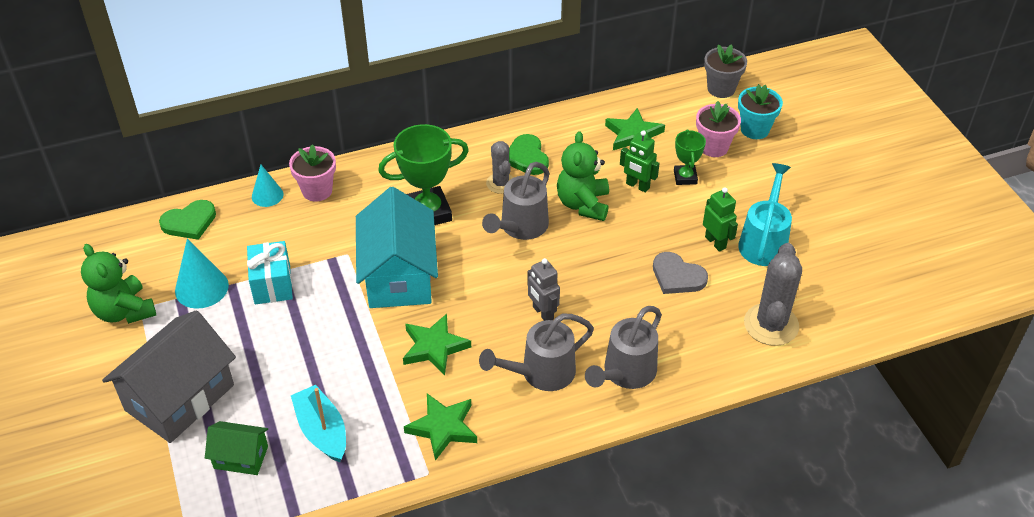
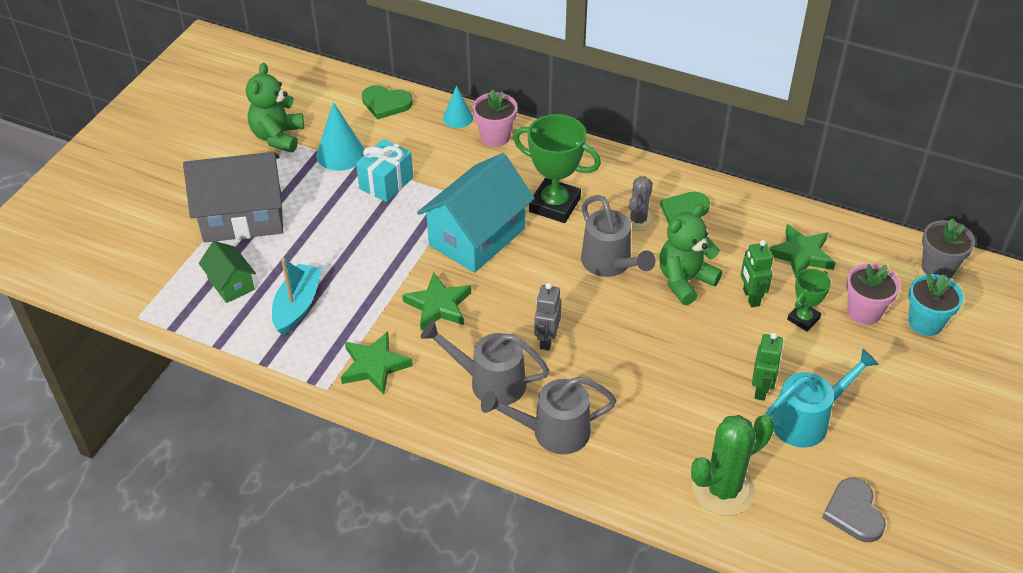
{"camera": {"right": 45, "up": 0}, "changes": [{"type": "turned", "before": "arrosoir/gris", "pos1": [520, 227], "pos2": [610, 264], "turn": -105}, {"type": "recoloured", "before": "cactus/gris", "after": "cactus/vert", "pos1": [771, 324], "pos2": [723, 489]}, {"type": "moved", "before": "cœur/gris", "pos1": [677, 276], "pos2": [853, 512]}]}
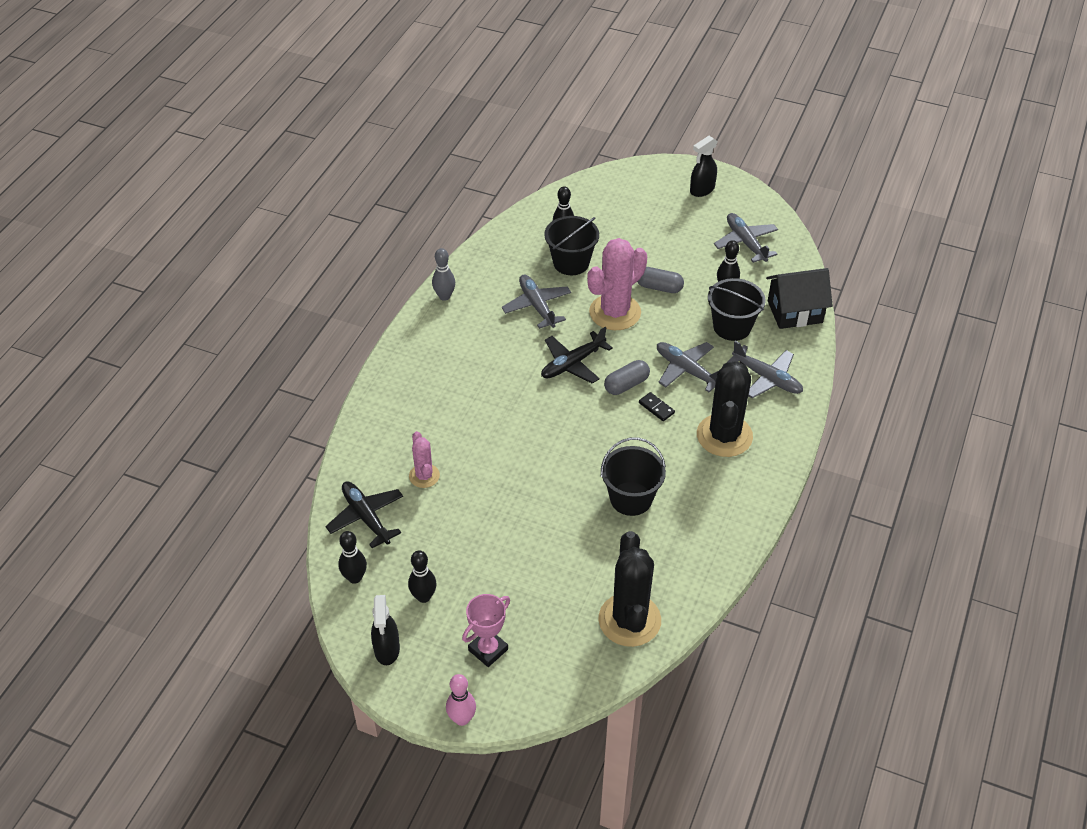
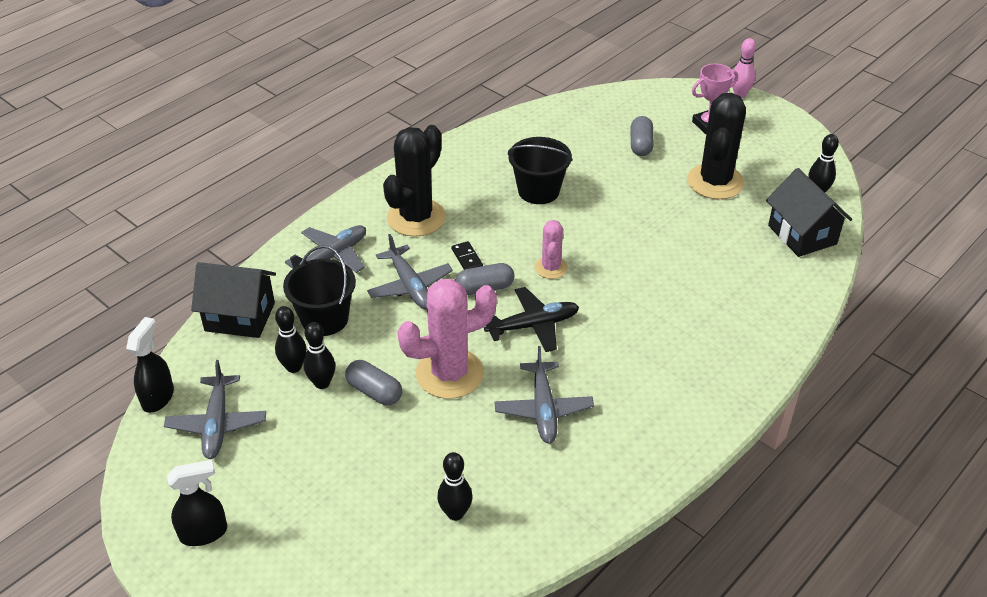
{"camera": {"right": -160, "up": -5}, "changes": [{"type": "removed", "before": "seau/noir", "pos1": [571, 263]}, {"type": "removed", "before": "quille/gris", "pos1": [444, 296]}, {"type": "turned", "before": "avion/gris", "pos1": [767, 378], "pos2": [332, 257], "turn": 75}, {"type": "moved", "before": "cactus/rose", "pos1": [424, 476], "pos2": [551, 268]}, {"type": "replaced", "before": "avion/noir", "after": "maison/noir", "pos1": [366, 517], "pos2": [802, 235]}, {"type": "moved", "before": "cactus/noir", "pos1": [629, 620], "pos2": [715, 182]}, {"type": "moved", "before": "quille/noir", "pos1": [423, 597], "pos2": [322, 383]}, {"type": "moved", "before": "vaporisateur/noir", "pos1": [387, 649], "pos2": [158, 397]}, {"type": "added", "after": "gélule/gris", "pos2": [641, 145]}]}
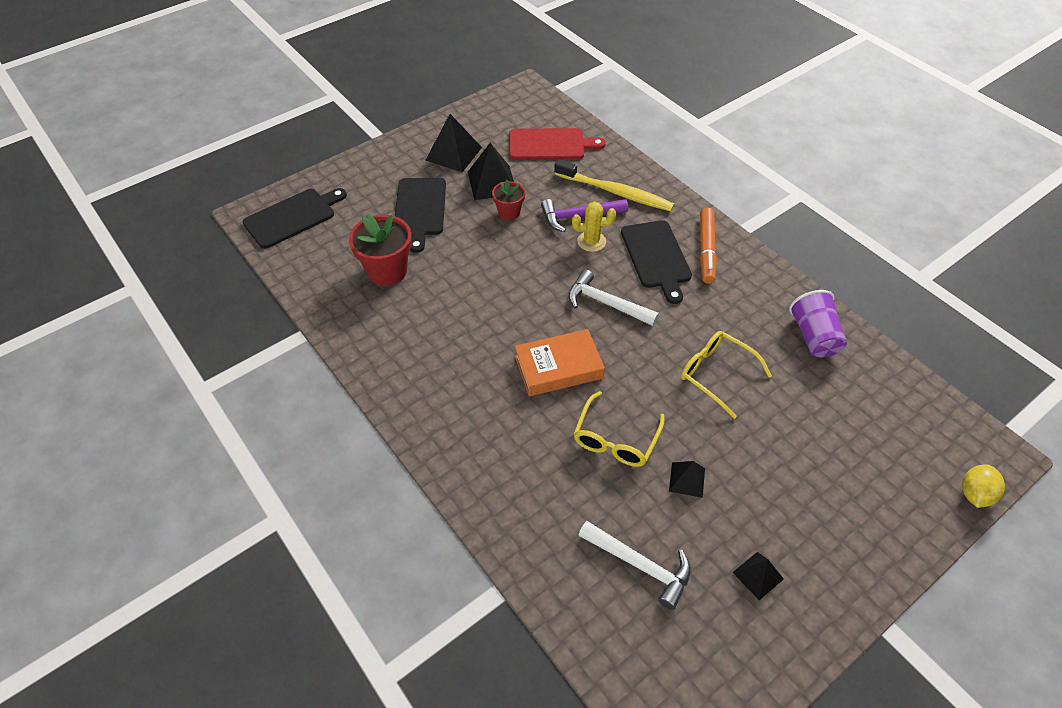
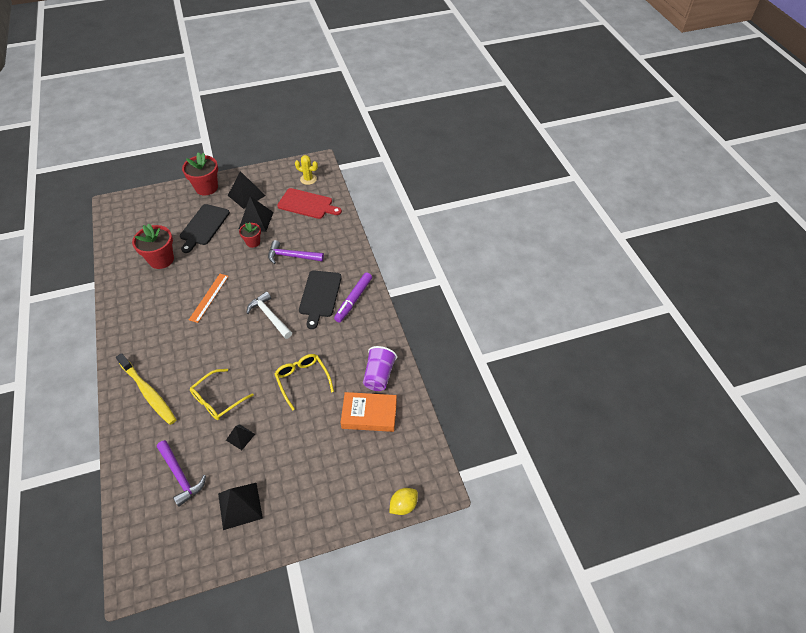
{"camera": {"right": 20, "up": 0}, "changes": [{"type": "moved", "before": "brosse à dents/jaune", "pos1": [615, 192], "pos2": [148, 393]}, {"type": "removed", "before": "planche à découper/noir", "pos1": [293, 217]}, {"type": "moved", "before": "cactus/jaune", "pos1": [591, 241], "pos2": [308, 179]}, {"type": "recoloured", "before": "feutre/orange", "after": "feutre/violet", "pos1": [706, 250], "pos2": [353, 300]}, {"type": "moved", "before": "livre/orange", "pos1": [558, 367], "pos2": [369, 414]}, {"type": "recoloured", "before": "marteau/blanc", "after": "marteau/violet", "pos1": [640, 565], "pos2": [180, 476]}, {"type": "resized", "before": "pyramide/noir", "pos1": [758, 575], "pos2": [240, 505], "scale": 1.74}, {"type": "added", "after": "pot de fleurs/rouge", "pos2": [206, 187]}, {"type": "added", "after": "règle/orange", "pos2": [209, 297]}]}
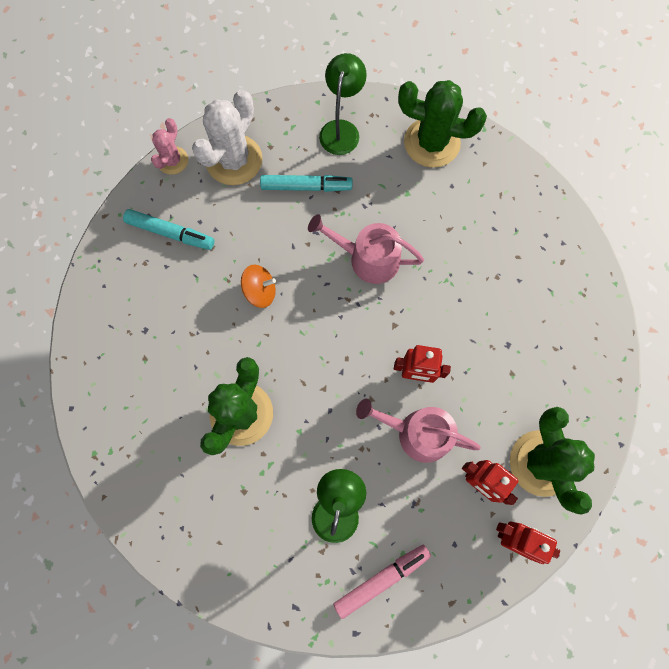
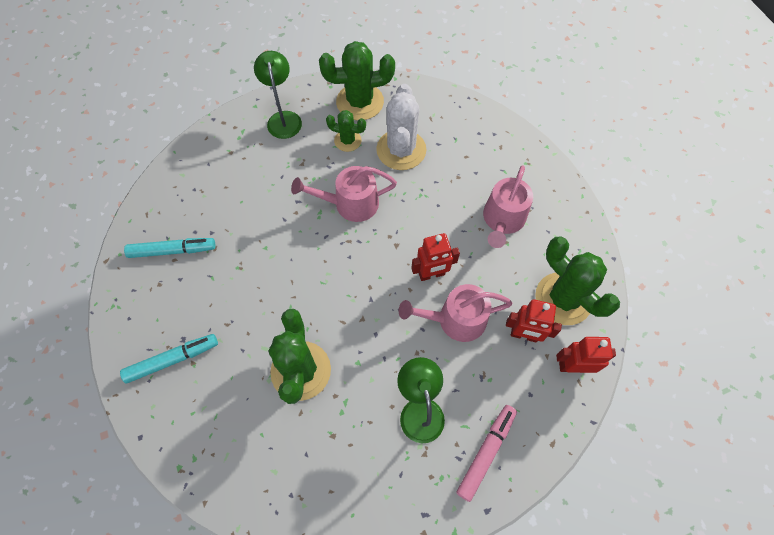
{"camera": {"right": -25, "up": -10}, "changes": [{"type": "moved", "before": "cactus/blanc", "pos1": [234, 160], "pos2": [401, 150]}, {"type": "removed", "before": "cactus/rose", "pos1": [172, 160]}, {"type": "moved", "before": "feutre/turquoise", "pos1": [306, 187], "pos2": [172, 360]}, {"type": "removed", "before": "toupie/orange", "pos1": [260, 291]}, {"type": "added", "after": "cactus/vert", "pos2": [347, 140]}, {"type": "added", "after": "arrosoir/rose", "pos2": [503, 220]}]}
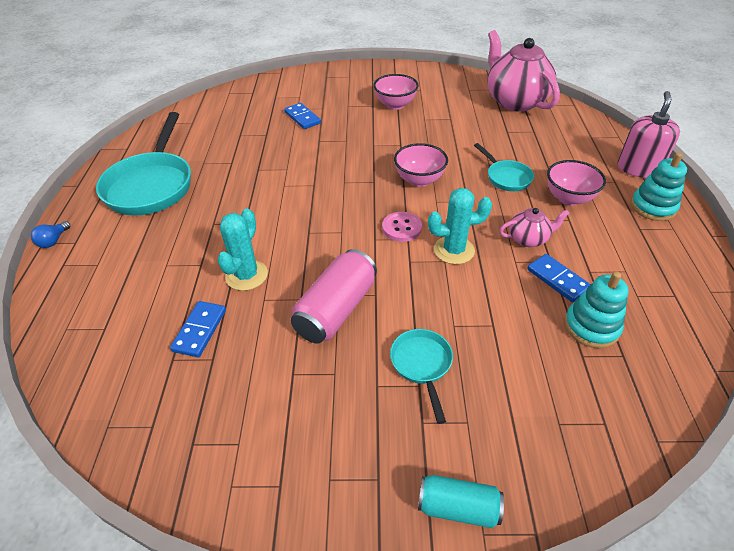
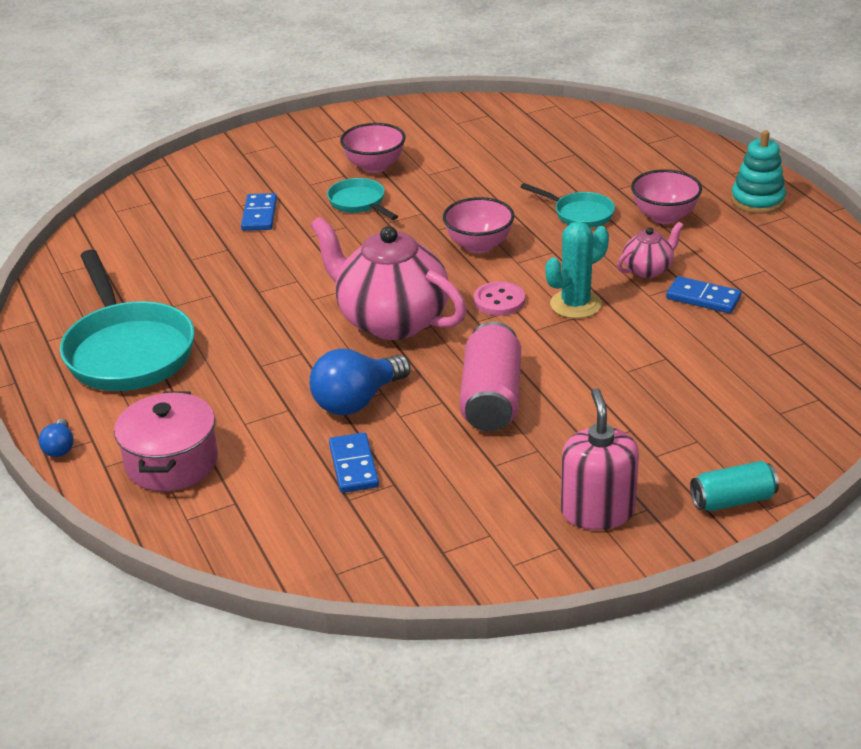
{"camera": {"right": -25, "up": -10}, "changes": [{"type": "moved", "before": "théière/rose", "pos1": [515, 101], "pos2": [391, 320]}, {"type": "moved", "before": "distributeur de savon/rose", "pos1": [638, 168], "pos2": [597, 511]}, {"type": "turned", "before": "domino/bleu", "pos1": [302, 118], "pos2": [259, 215], "turn": 60}, {"type": "replaced", "before": "cactus/turquoise", "after": "ampoule/bleu", "pos1": [246, 275], "pos2": [357, 401]}, {"type": "removed", "before": "jouet à empiler/turquoise", "pos1": [591, 327]}, {"type": "moved", "before": "poêle/turquoise", "pos1": [422, 365], "pos2": [359, 203]}, {"type": "added", "after": "marmite/rose", "pos2": [172, 462]}]}
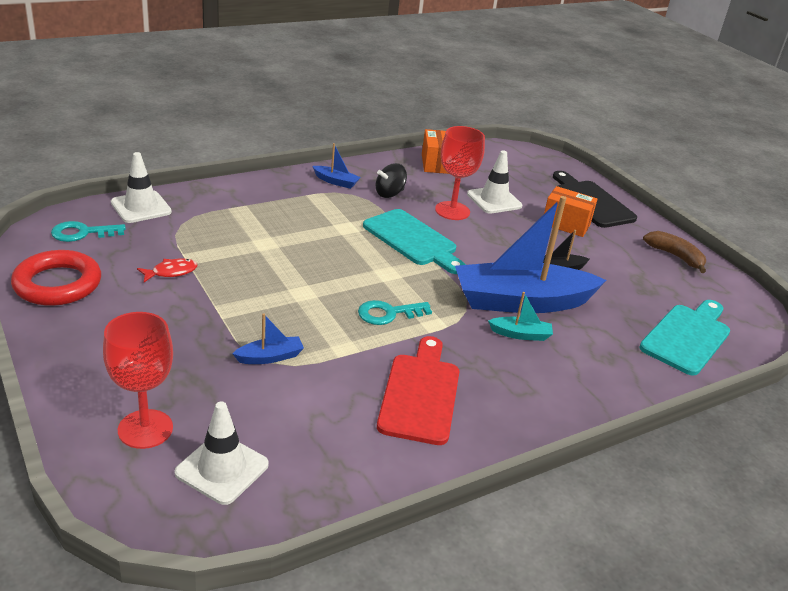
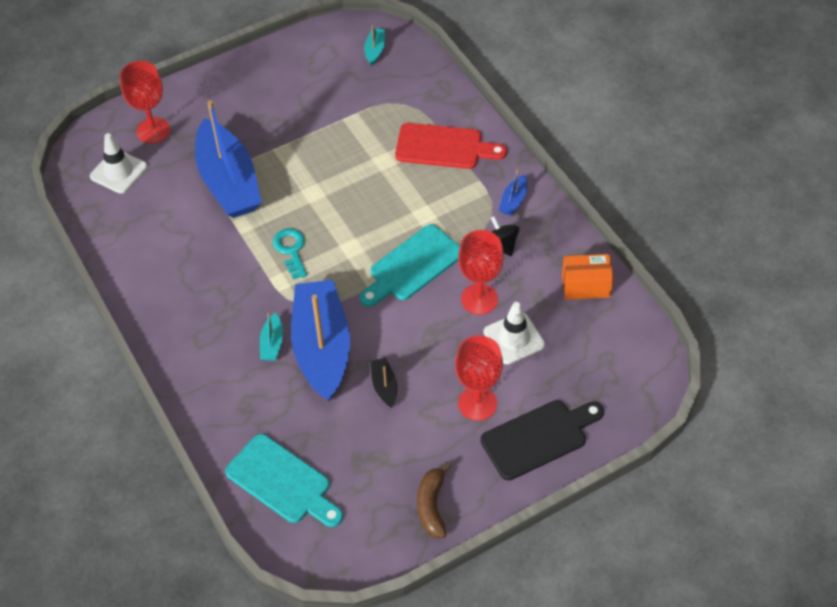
{"camera": {"right": 95, "up": 20}, "changes": [{"type": "removed", "before": "cône de chantier/blanc", "pos1": [141, 207]}, {"type": "replaced", "before": "boîte/orange", "after": "verre à pied/rouge", "pos1": [566, 224], "pos2": [477, 403]}, {"type": "replaced", "before": "clé/turquoise", "after": "bateau/turquoise", "pos1": [82, 233], "pos2": [375, 50]}, {"type": "turned", "before": "banane/marron", "pos1": [675, 256], "pos2": [432, 506], "turn": 135}, {"type": "removed", "before": "anneau/rouge", "pos1": [58, 284]}, {"type": "removed", "before": "poisson/rouge", "pos1": [171, 272]}, {"type": "resized", "before": "bateau/bleu", "pos1": [270, 357], "pos2": [228, 182], "scale": 2.48}, {"type": "moved", "before": "planche à découper/rouge", "pos1": [420, 394], "pos2": [444, 147]}]}
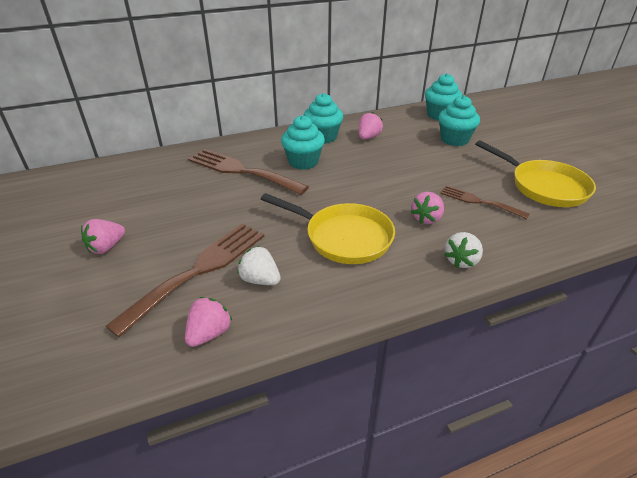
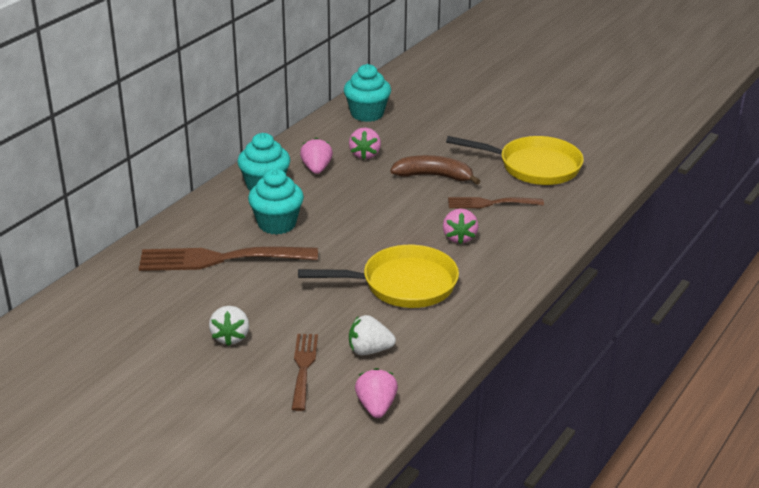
{"camera": {"right": -35, "up": -5}, "changes": [{"type": "removed", "before": "muffin/turquoise", "pos1": [454, 140]}, {"type": "moved", "before": "fraise/rose", "pos1": [106, 247], "pos2": [365, 154]}, {"type": "resized", "before": "fourchette/marron", "pos1": [199, 270], "pos2": [303, 367], "scale": 0.58}, {"type": "moved", "before": "fraise/blanc", "pos1": [461, 260], "pos2": [230, 337]}, {"type": "added", "after": "banane/marron", "pos2": [433, 176]}]}
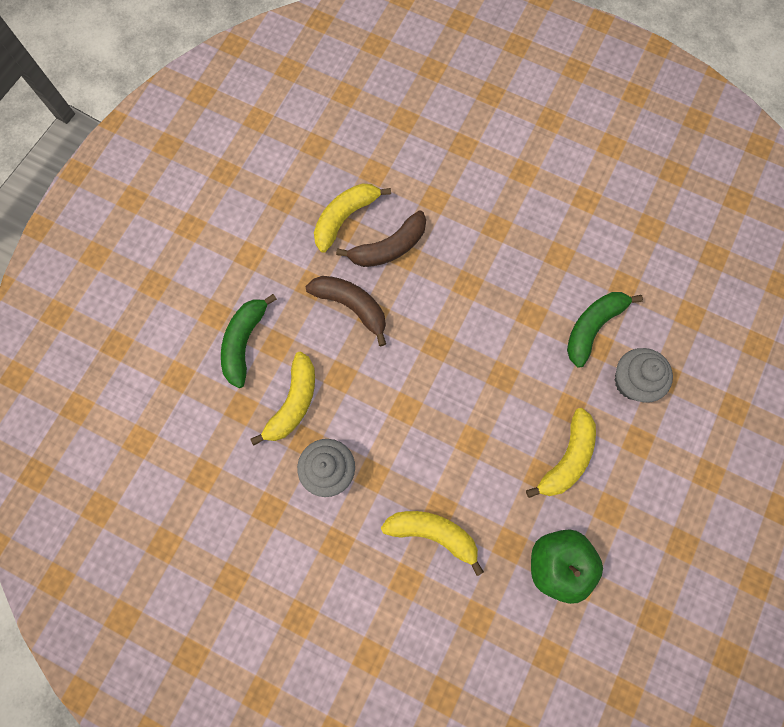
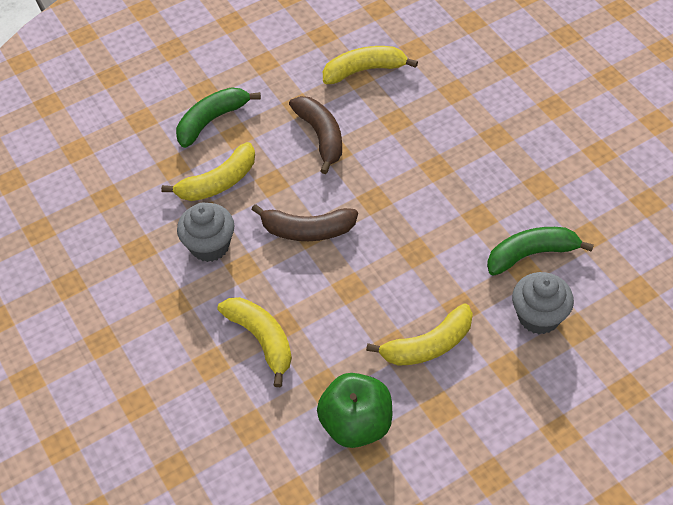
{"camera": {"right": 35, "up": -20}, "changes": [{"type": "moved", "before": "banane/marron", "pos1": [389, 247], "pos2": [307, 230]}]}
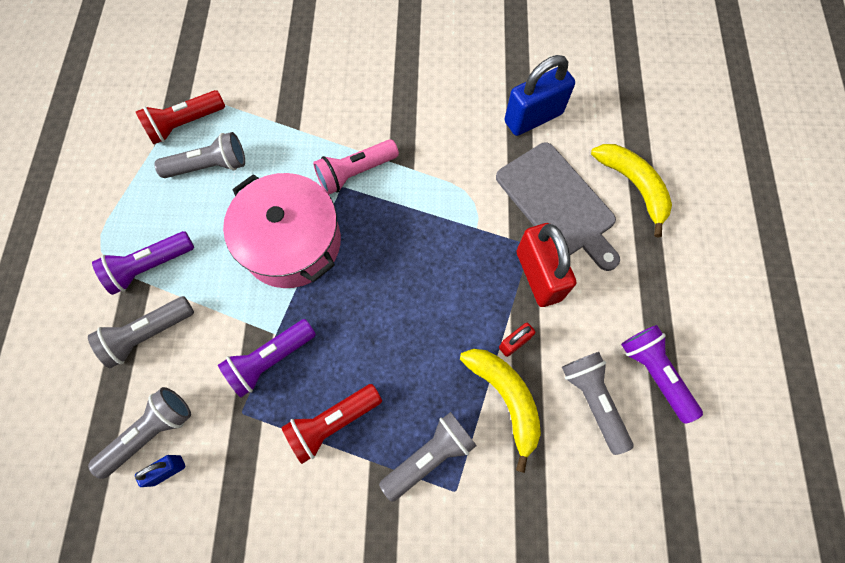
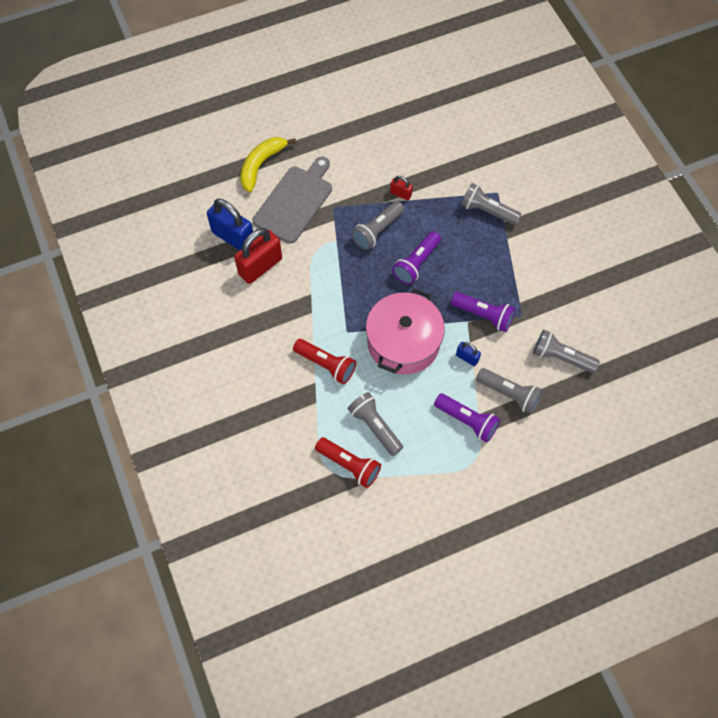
{"camera": {"right": -115, "up": -5}, "changes": [{"type": "removed", "before": "lampe de poche/rose", "pos1": [355, 173]}, {"type": "moved", "before": "cadenas/rouge", "pos1": [538, 275], "pos2": [260, 266]}, {"type": "moved", "before": "lampe de poche/violet", "pos1": [654, 373], "pos2": [416, 263]}, {"type": "removed", "before": "banane/jaune", "pos1": [505, 398]}, {"type": "moved", "before": "lampe de poche/gris", "pos1": [592, 400], "pos2": [377, 231]}, {"type": "moved", "before": "lampe de poche/rouge", "pos1": [332, 423], "pos2": [326, 365]}, {"type": "moved", "before": "cadenas/bleu", "pos1": [167, 470], "pos2": [467, 358]}]}
